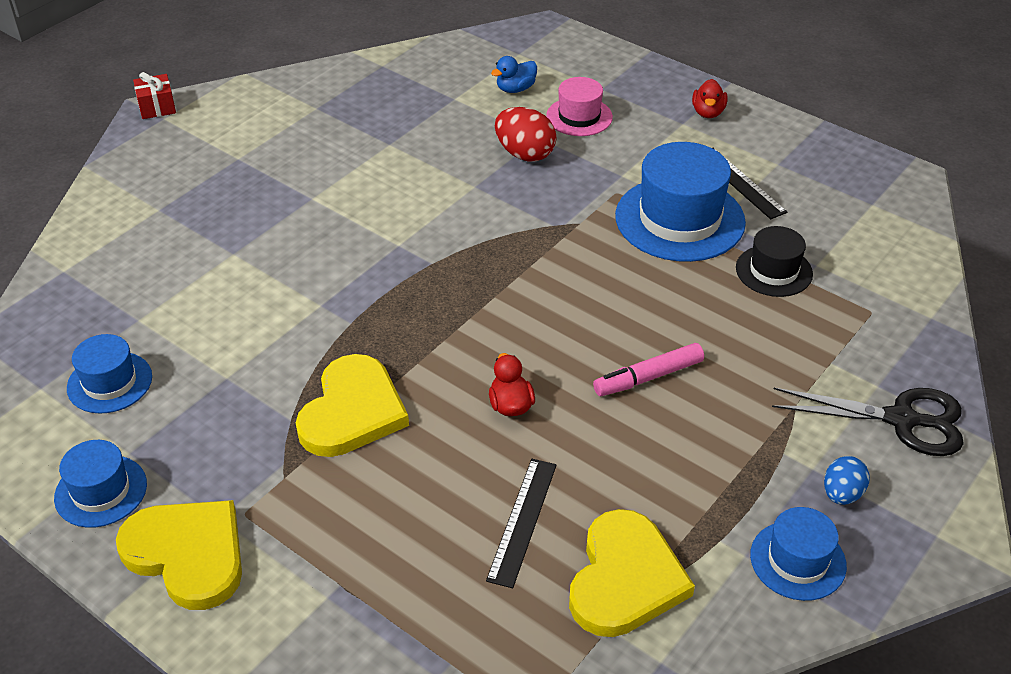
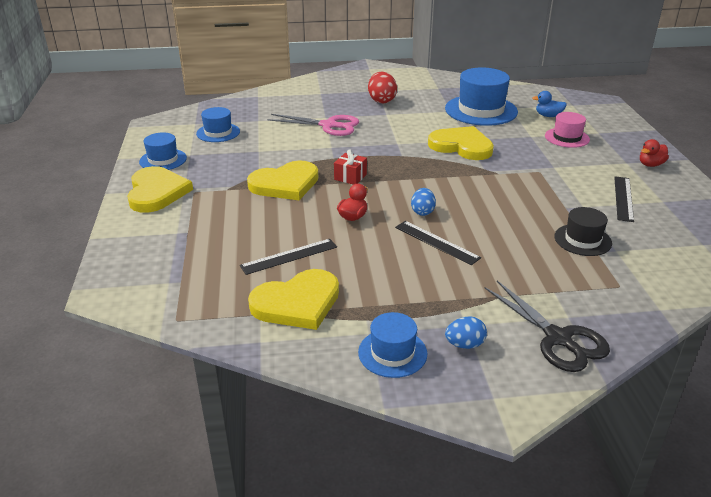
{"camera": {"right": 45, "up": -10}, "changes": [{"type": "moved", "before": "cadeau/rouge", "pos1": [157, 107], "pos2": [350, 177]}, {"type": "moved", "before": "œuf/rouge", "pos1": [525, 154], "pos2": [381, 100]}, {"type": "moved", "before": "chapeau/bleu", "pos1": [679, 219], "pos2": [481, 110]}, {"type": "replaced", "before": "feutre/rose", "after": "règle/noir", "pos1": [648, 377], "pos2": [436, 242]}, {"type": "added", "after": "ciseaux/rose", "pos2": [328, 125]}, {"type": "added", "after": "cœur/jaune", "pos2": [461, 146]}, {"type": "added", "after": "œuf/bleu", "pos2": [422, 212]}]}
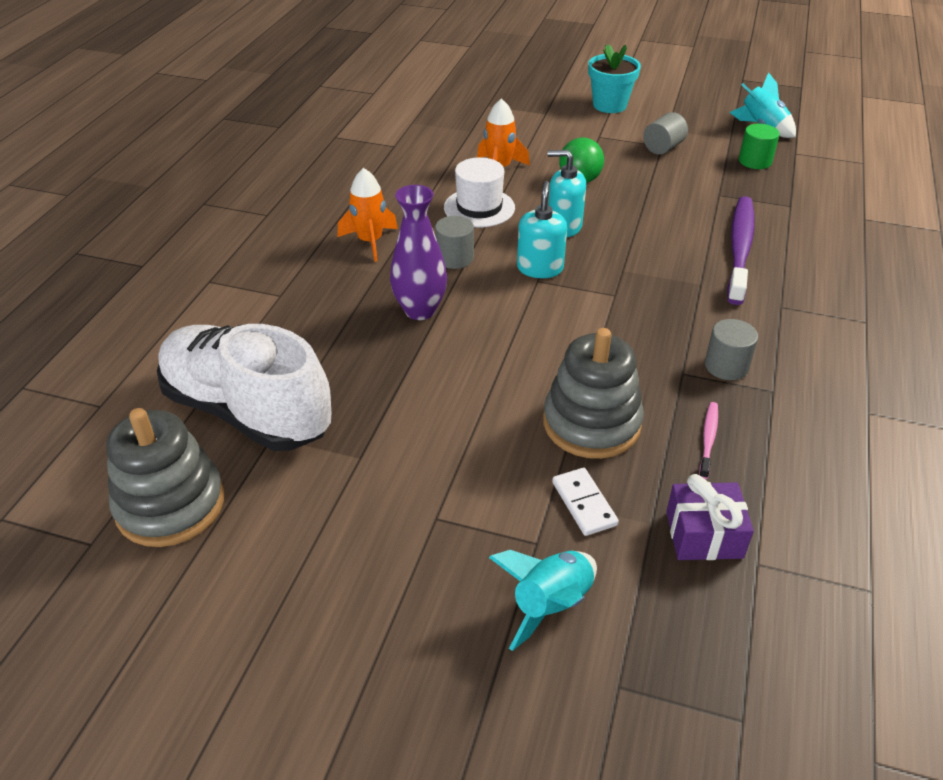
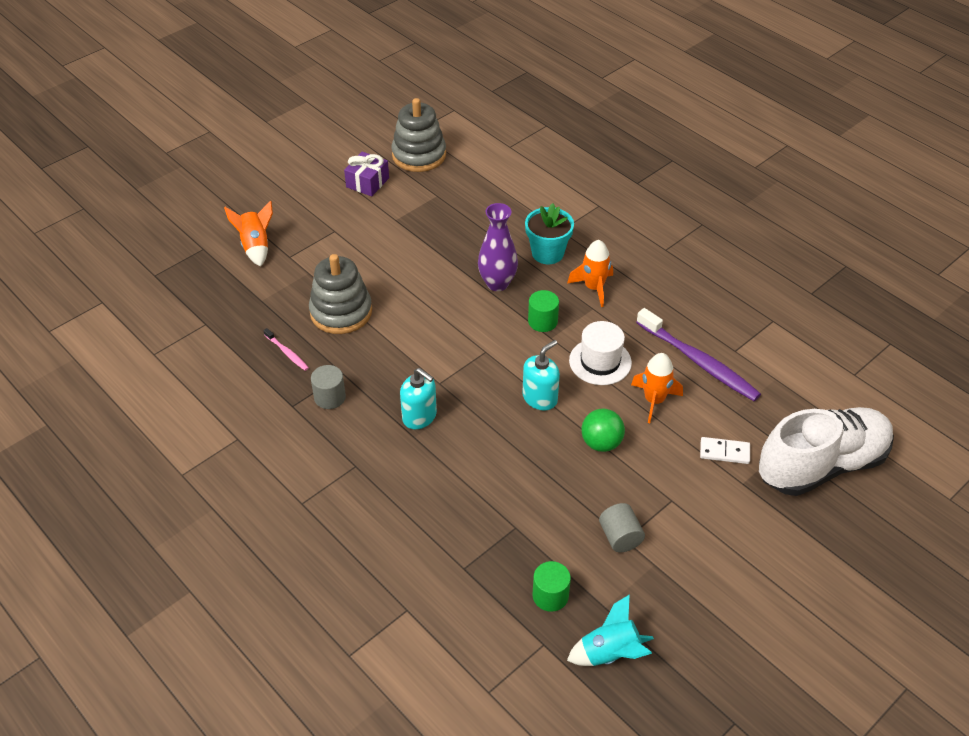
{"camera": {"right": 120, "up": 5}, "changes": [{"type": "moved", "before": "pot de fleurs/turquoise", "pos1": [609, 105], "pos2": [547, 253]}, {"type": "moved", "before": "distributeur de savon/turquoise", "pos1": [540, 268], "pos2": [419, 416]}, {"type": "moved", "before": "brosse à dents/violet", "pos1": [739, 249], "pos2": [698, 361]}, {"type": "recoloured", "before": "cylindre/gris", "after": "cylindre/vert", "pos1": [455, 258], "pos2": [542, 321]}, {"type": "moved", "before": "chaussure/blanc", "pos1": [247, 411], "pos2": [821, 465]}, {"type": "moved", "before": "domino/blanc", "pos1": [584, 503], "pos2": [724, 452]}, {"type": "moved", "before": "cadeau/violet", "pos1": [704, 534], "pos2": [367, 182]}, {"type": "recoloured", "before": "fusée/turquoise", "after": "fusée/orange", "pos1": [550, 604], "pos2": [256, 246]}]}
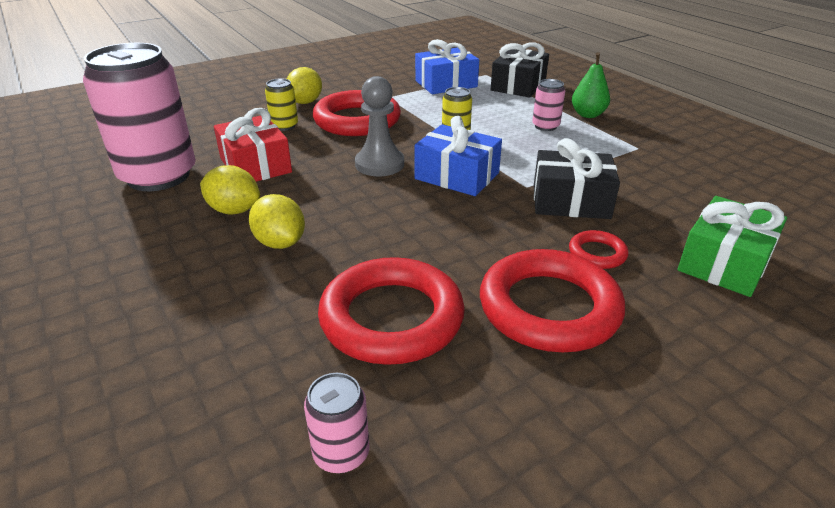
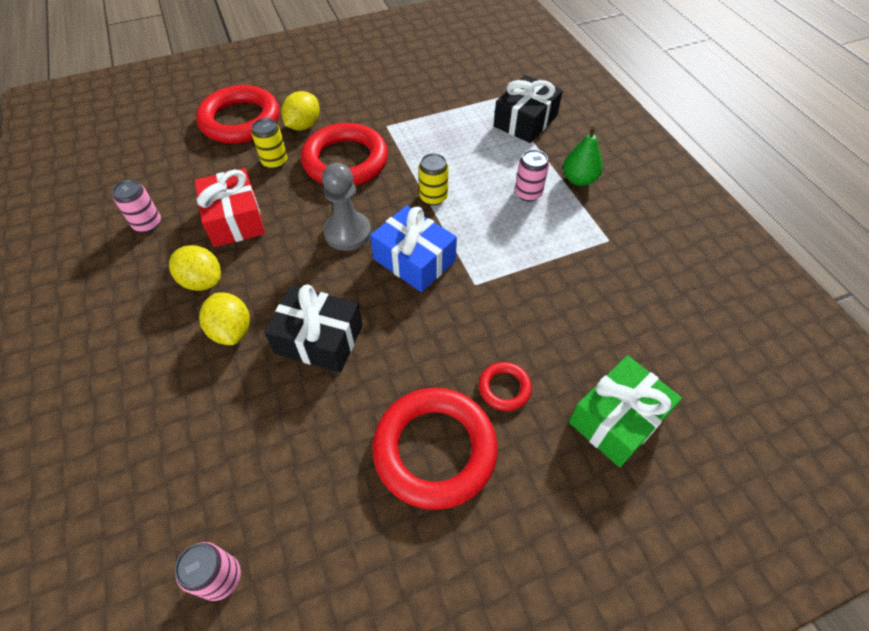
{"camera": {"right": 10, "up": 20}, "changes": [{"type": "removed", "before": "cadeau/bleu", "pos1": [446, 84]}, {"type": "resized", "before": "canette/rose", "pos1": [158, 176], "pos2": [147, 223], "scale": 0.42}, {"type": "moved", "before": "cadeau/noir", "pos1": [570, 201], "pos2": [319, 339]}, {"type": "moved", "before": "anneau/rouge", "pos1": [391, 318], "pos2": [240, 120]}]}
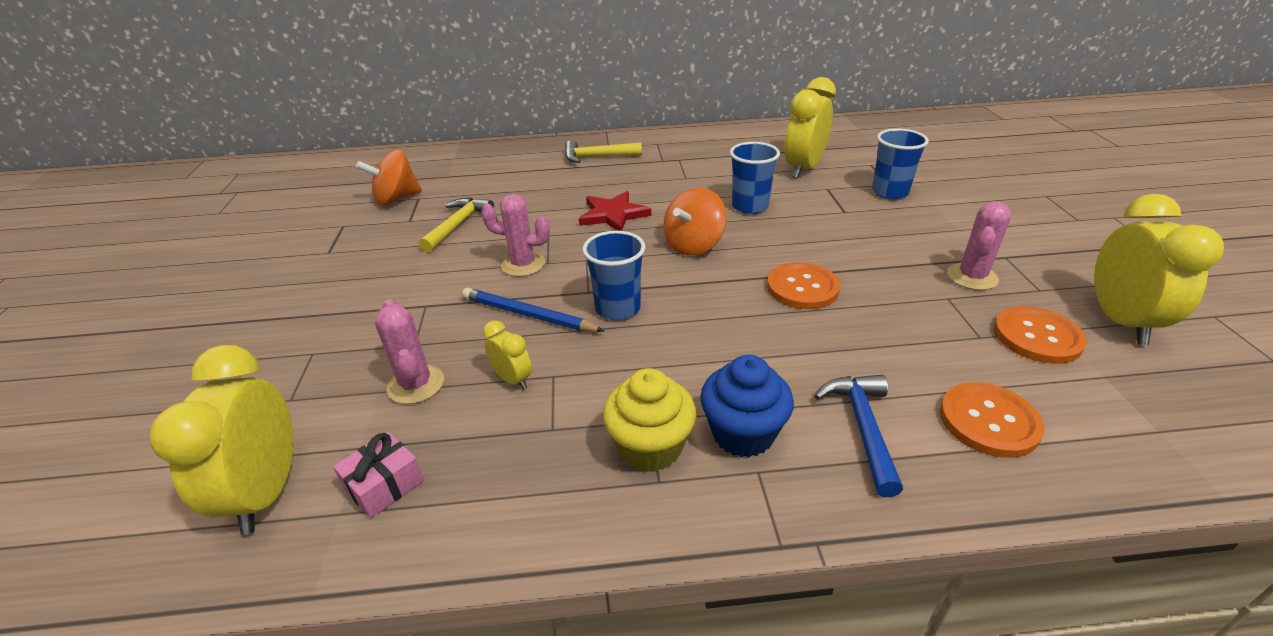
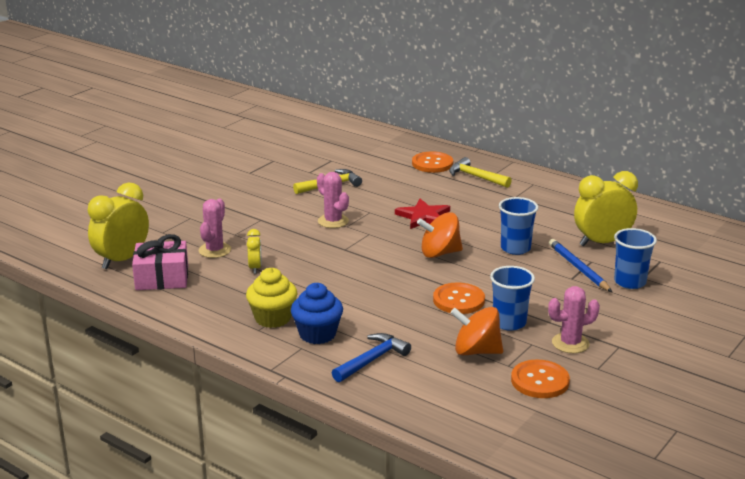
{"camera": {"right": 40, "up": -10}, "changes": [{"type": "moved", "before": "toupie/orange", "pos1": [396, 199], "pos2": [476, 351]}, {"type": "removed", "before": "réveil/jaune", "pos1": [1120, 321]}, {"type": "moved", "before": "gobelet/bleu", "pos1": [618, 308], "pos2": [509, 323]}, {"type": "moved", "before": "crayon/bleu", "pos1": [528, 315], "pos2": [578, 268]}, {"type": "moved", "before": "bouton/orange", "pos1": [989, 421], "pos2": [432, 164]}, {"type": "resized", "before": "cadeau/rose", "pos1": [384, 484], "pos2": [162, 278], "scale": 1.63}]}
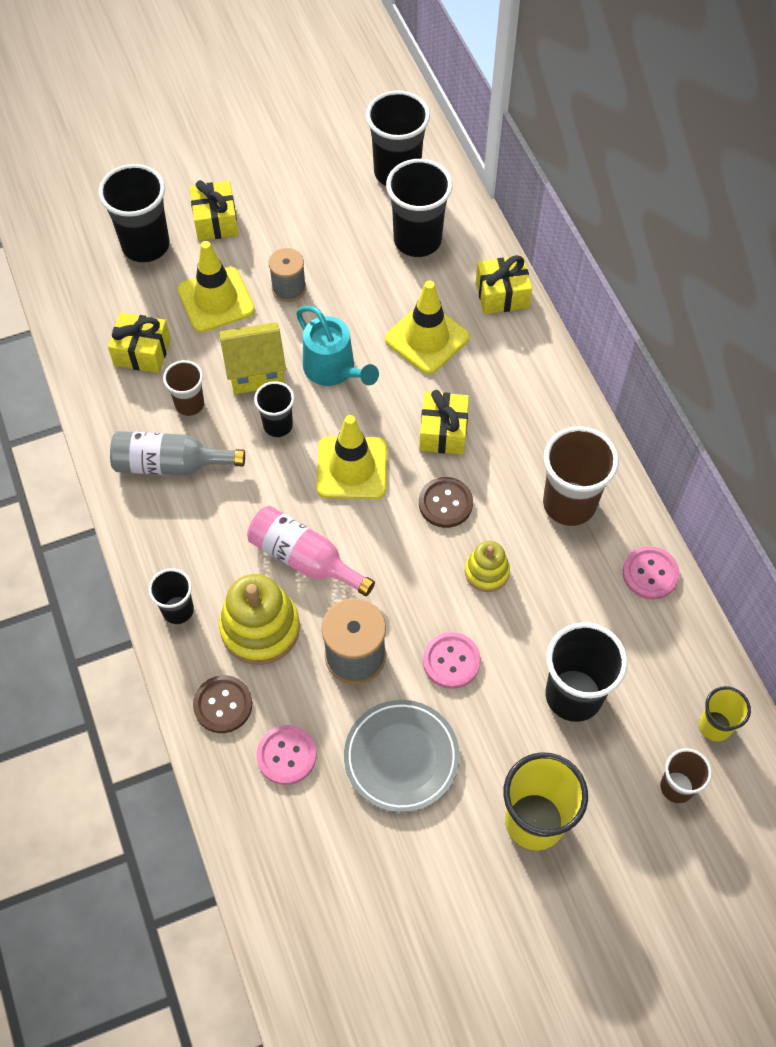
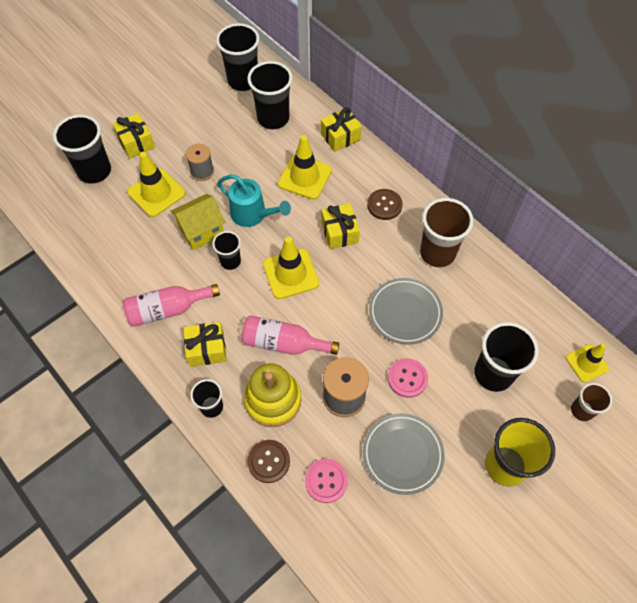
{"camera": {"right": -20, "up": 0}, "changes": [{"type": "moved", "before": "cadeau/jaune", "pos1": [142, 352], "pos2": [207, 349]}, {"type": "removed", "before": "gobelet/marron", "pos1": [189, 404]}, {"type": "recoloured", "before": "bouteille/gris", "after": "bouteille/rose", "pos1": [170, 464], "pos2": [167, 309]}, {"type": "moved", "before": "bouton/marron", "pos1": [445, 503], "pos2": [384, 205]}, {"type": "replaced", "before": "jouet à empiler/jaune", "after": "assiette/gris", "pos1": [486, 572], "pos2": [405, 313]}, {"type": "removed", "before": "bouton/rose", "pos1": [650, 574]}, {"type": "replaced", "before": "gobelet/jaune", "after": "cône de chantier/jaune", "pos1": [715, 726], "pos2": [586, 363]}]}
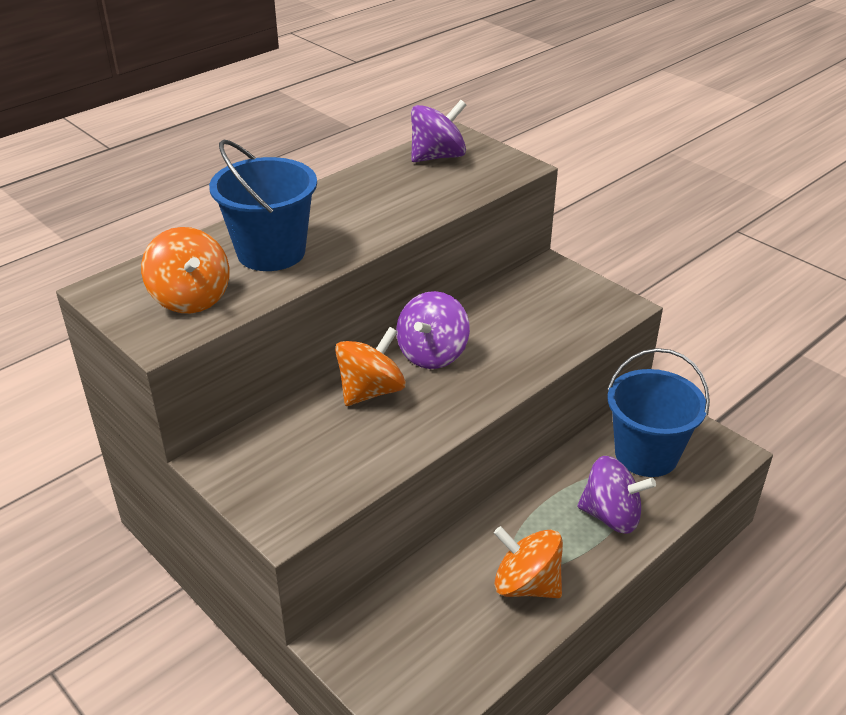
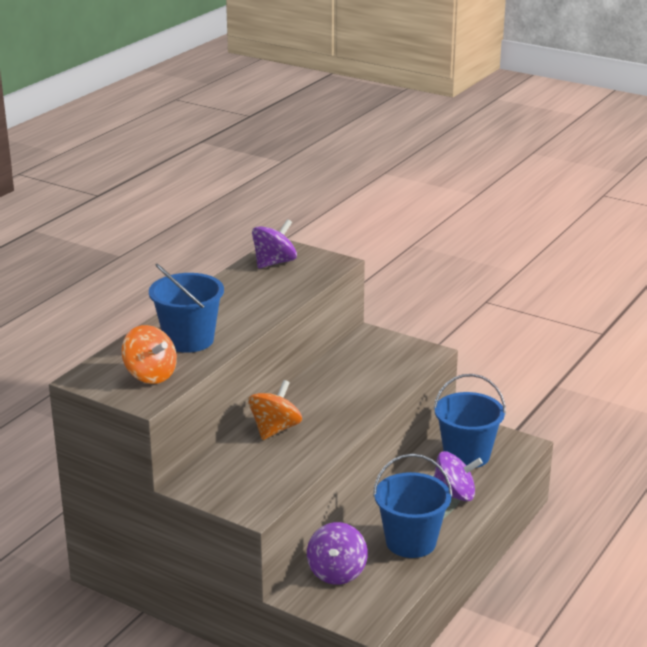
{"camera": {"right": -15, "up": -10}, "changes": [{"type": "moved", "before": "toupie/violet", "pos1": [432, 354], "pos2": [337, 572]}, {"type": "replaced", "before": "toupie/orange", "after": "seau/bleu", "pos1": [526, 584], "pos2": [411, 542]}]}
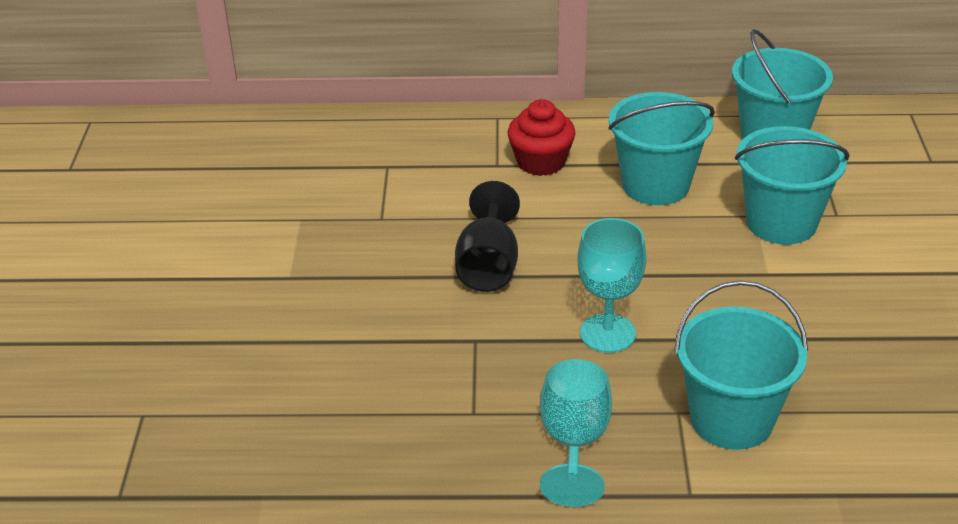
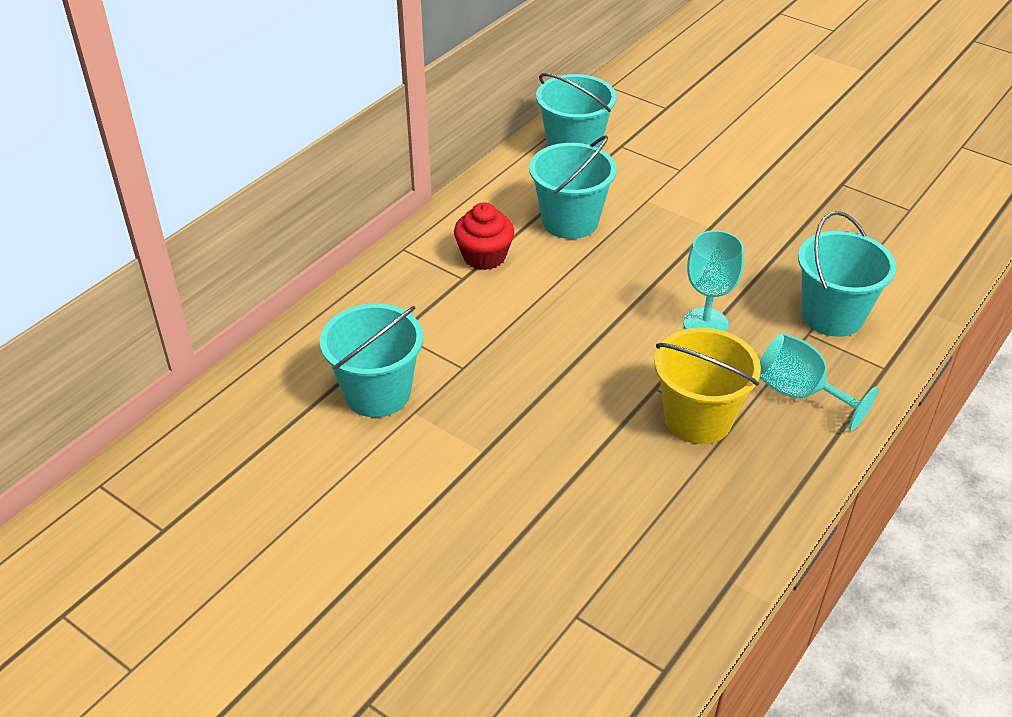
{"camera": {"right": -55, "up": 5}, "changes": [{"type": "moved", "before": "seau/turquoise", "pos1": [781, 222], "pos2": [377, 393]}, {"type": "removed", "before": "verre à pied/noir", "pos1": [488, 266]}, {"type": "added", "after": "seau/jaune", "pos2": [698, 419]}]}
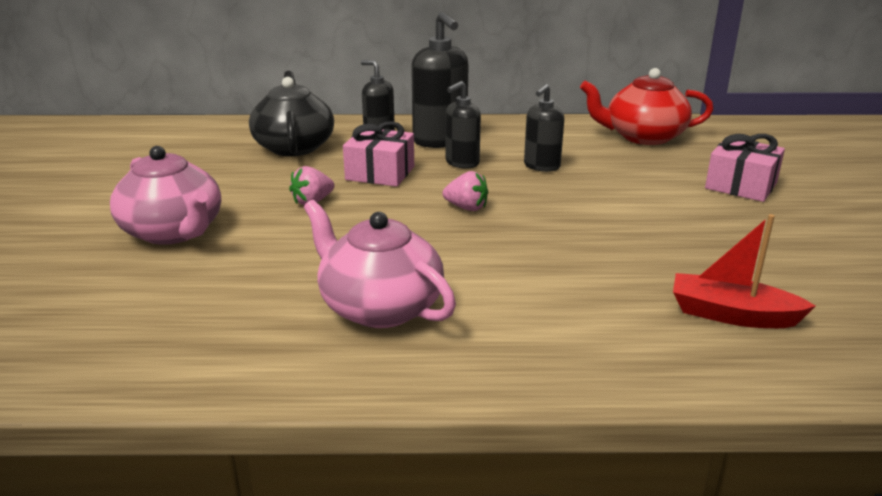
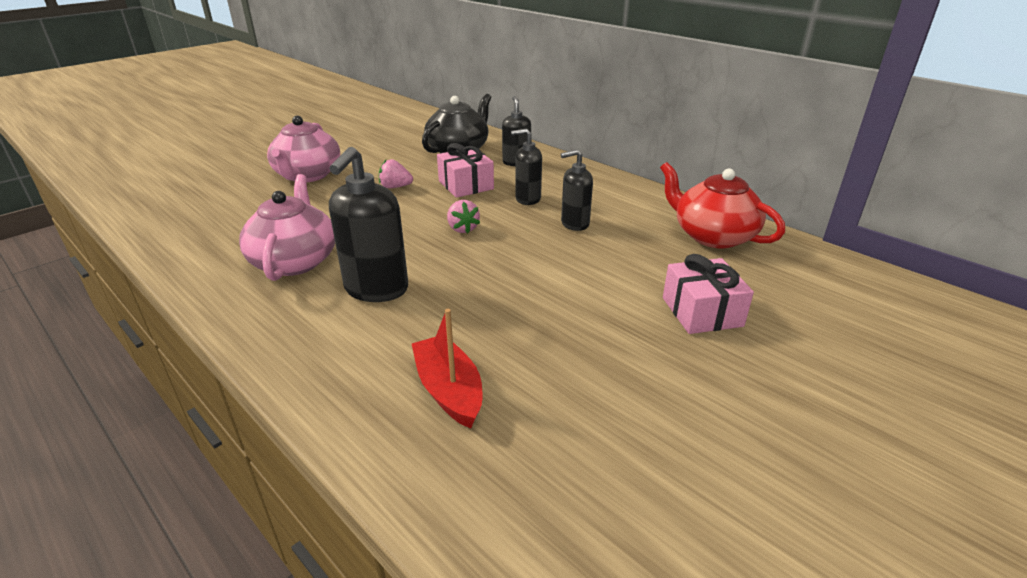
{"camera": {"right": 45, "up": 5}, "changes": [{"type": "moved", "before": "distributeur de savon/noir", "pos1": [440, 141], "pos2": [376, 289]}]}
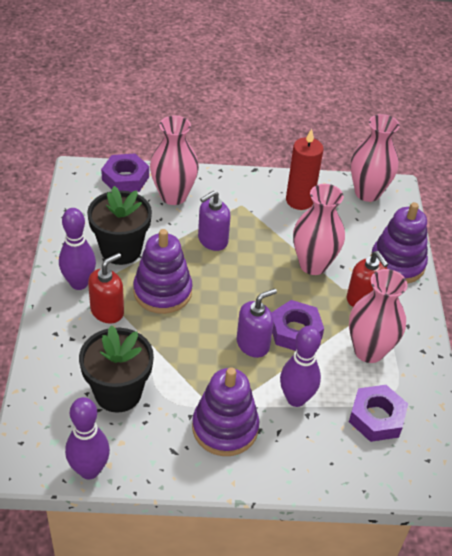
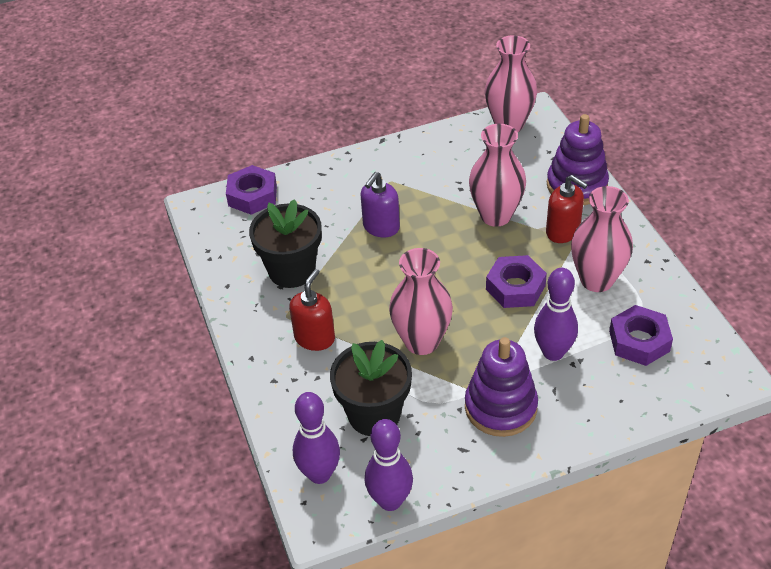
{"camera": {"right": -15, "up": 0}, "changes": [{"type": "moved", "before": "vase/rose", "pos1": [173, 196], "pos2": [421, 341]}, {"type": "removed", "before": "bougie/rouge", "pos1": [299, 200]}, {"type": "moved", "before": "quille/violet", "pos1": [79, 283], "pos2": [319, 474]}, {"type": "removed", "before": "jouet à empiler/violet", "pos1": [162, 292]}, {"type": "removed", "before": "distributeur de savon/violet", "pos1": [253, 344]}]}
